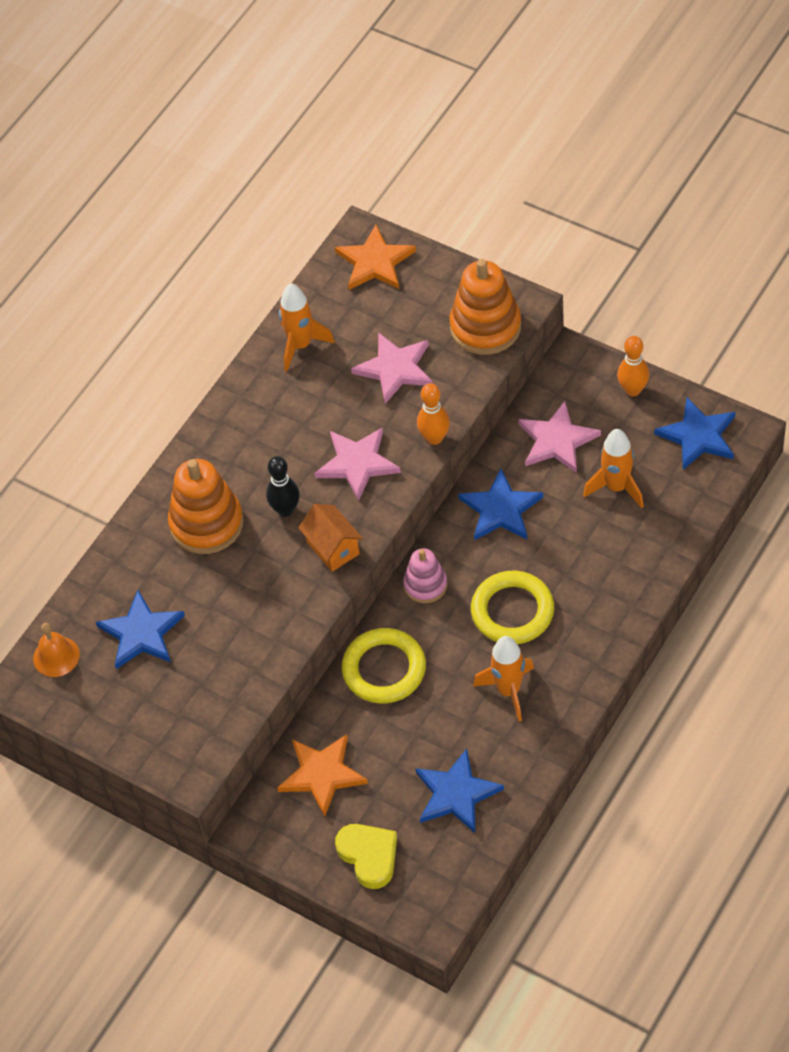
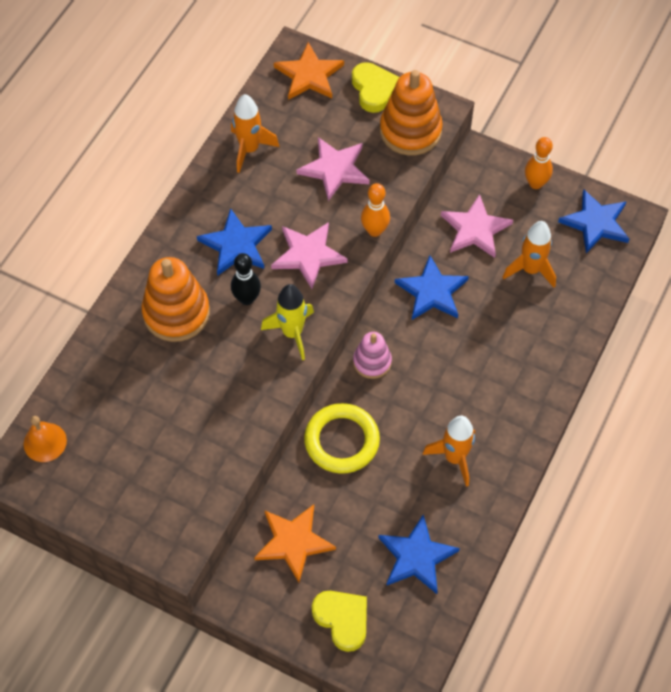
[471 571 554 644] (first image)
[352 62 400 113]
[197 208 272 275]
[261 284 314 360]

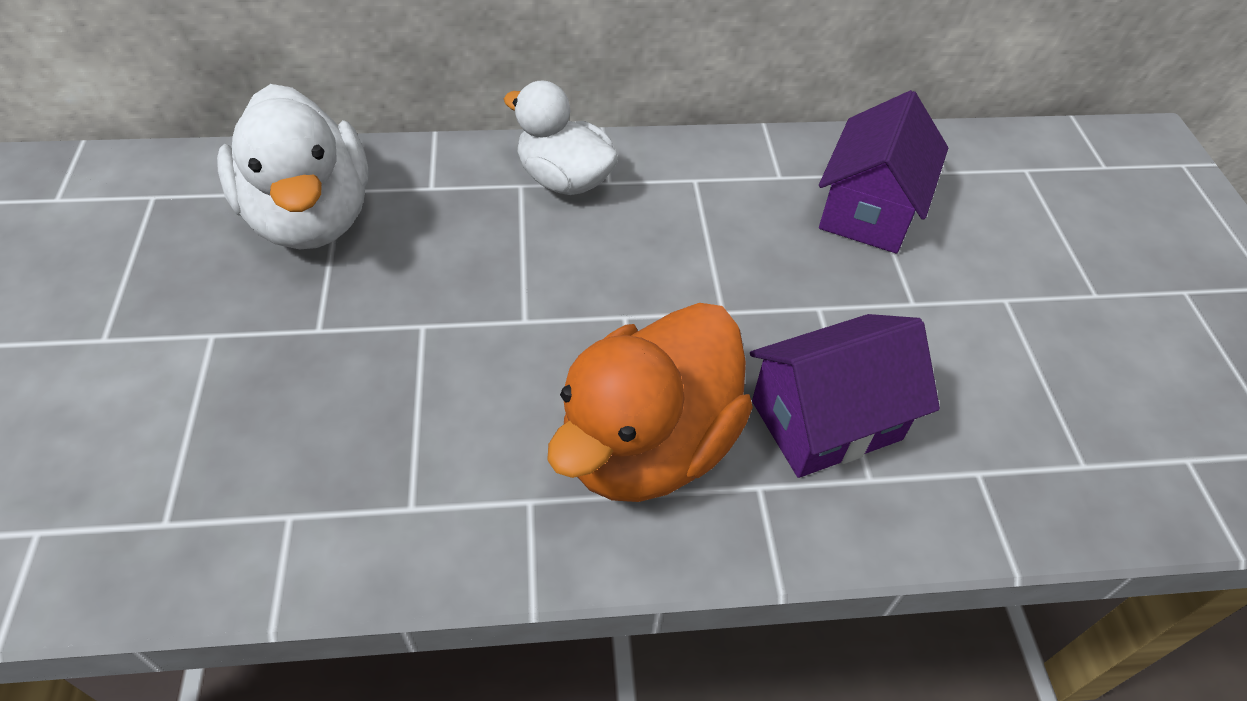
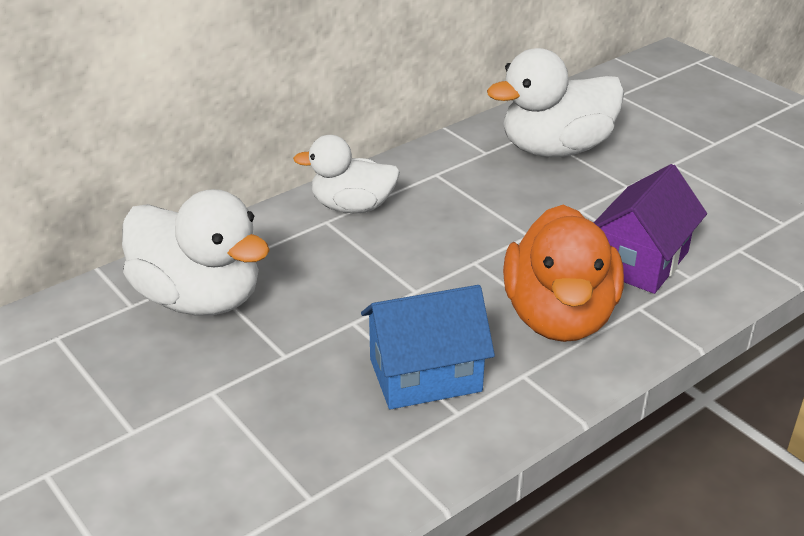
[361 285 495 409]
[487 48 624 157]

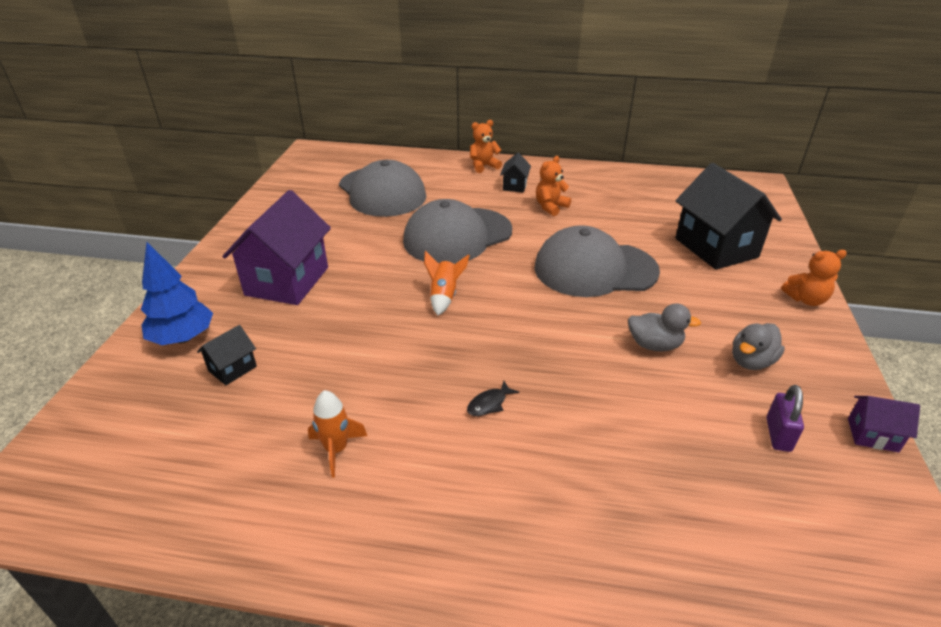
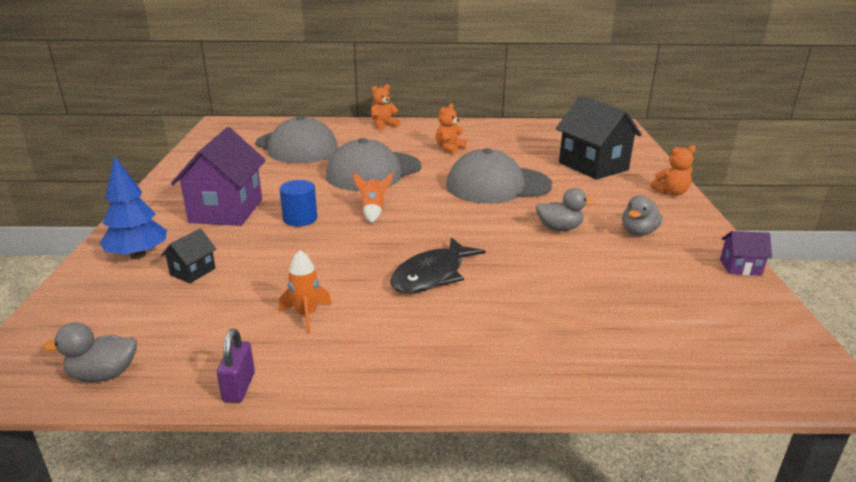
[500 153 531 193] (first image)
[42 322 137 382]
[279 180 317 226]
[217 329 255 403]
[390 237 486 293]

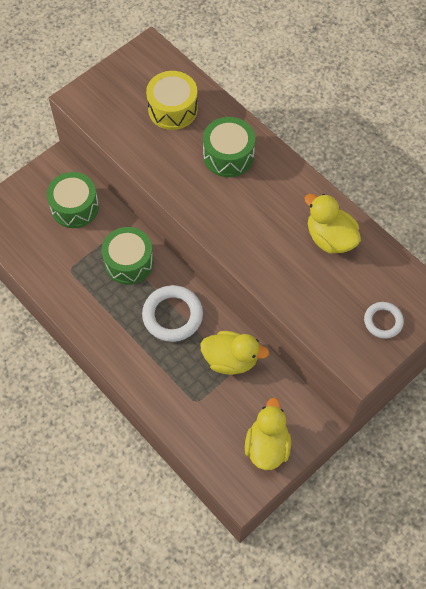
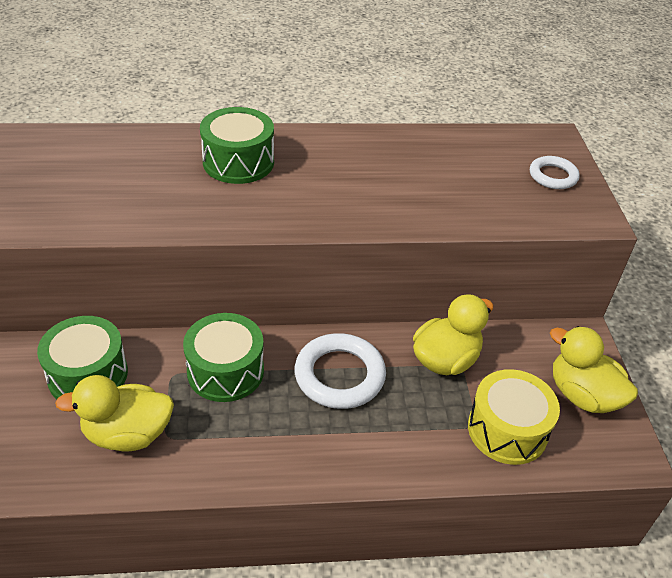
[468 369 560 465]
[55 375 174 451]

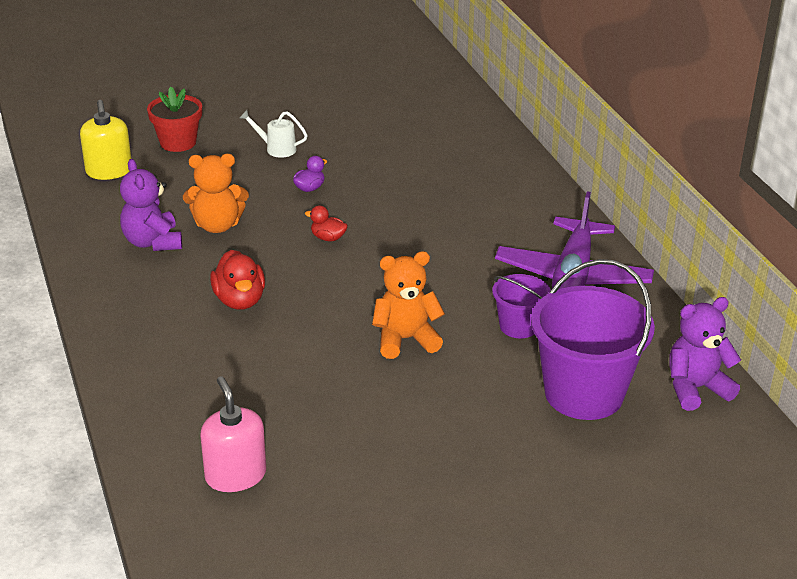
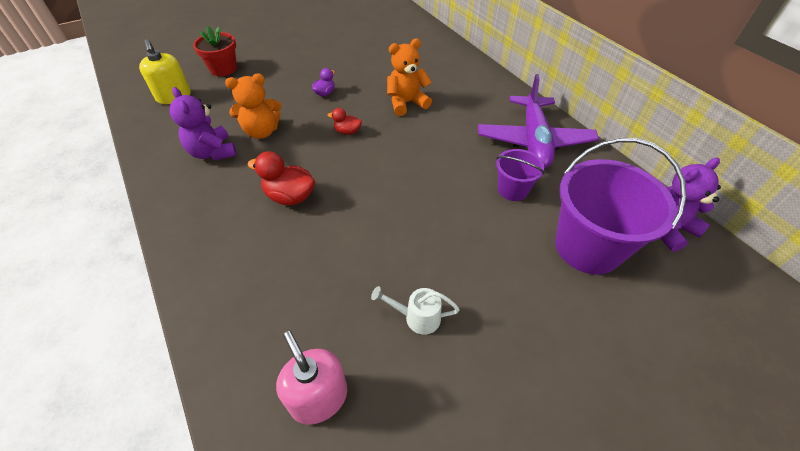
[371 286 460 335]
[387 38 432 116]
[248 151 315 205]

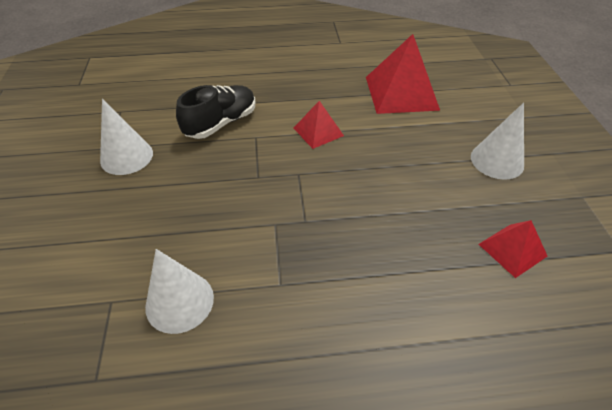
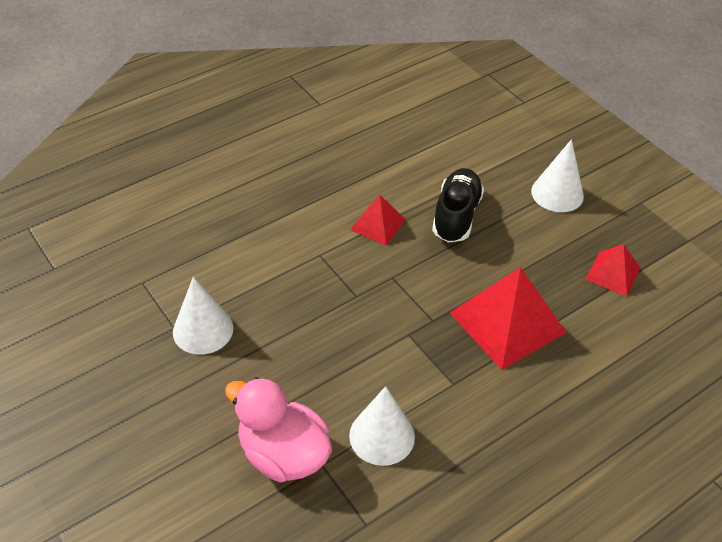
[225 377 332 482]
[432 168 484 243]
[450 267 567 370]

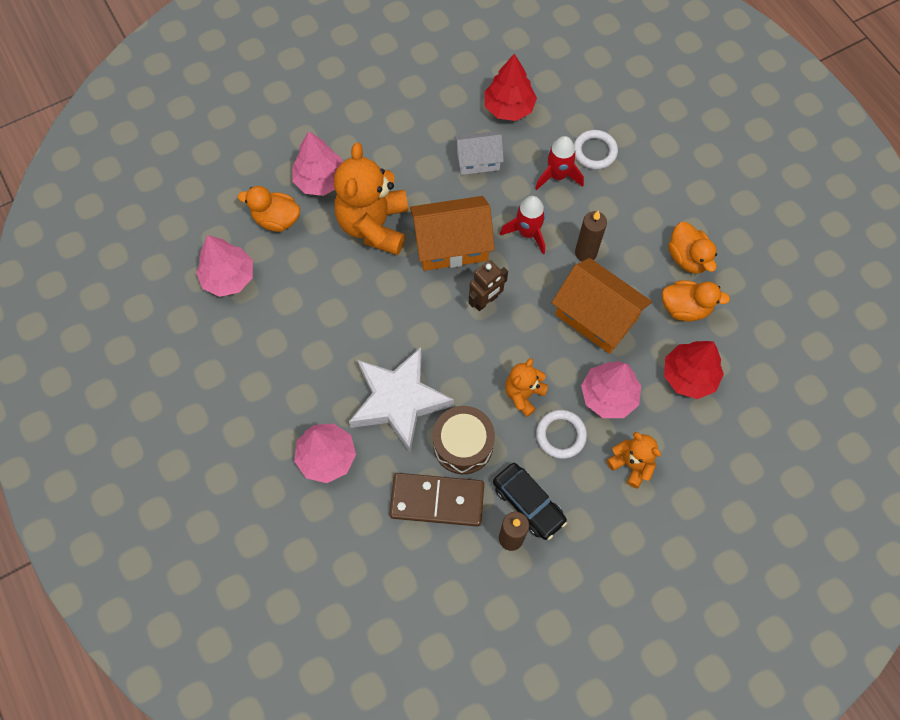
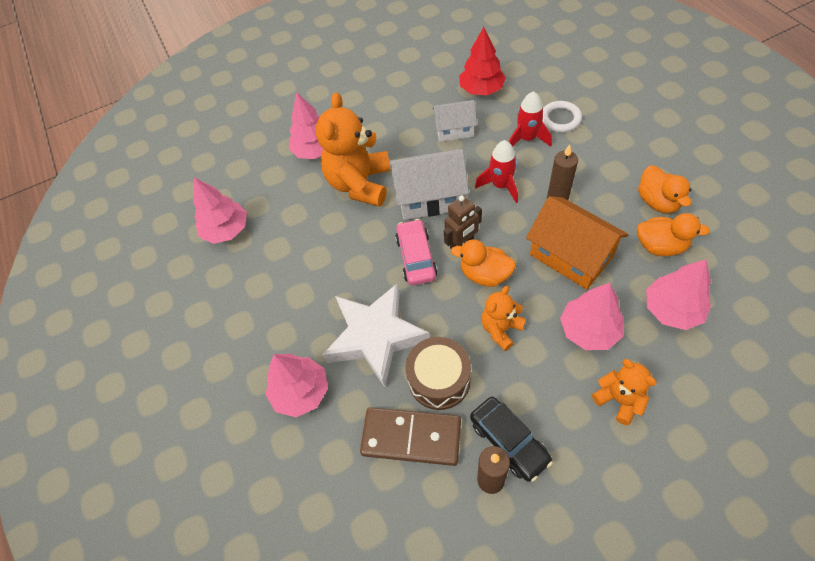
[536 410 587 459] (first image)
[395 219 438 285]
[451 239 516 287]
[390 149 469 220]
[646 259 711 330]

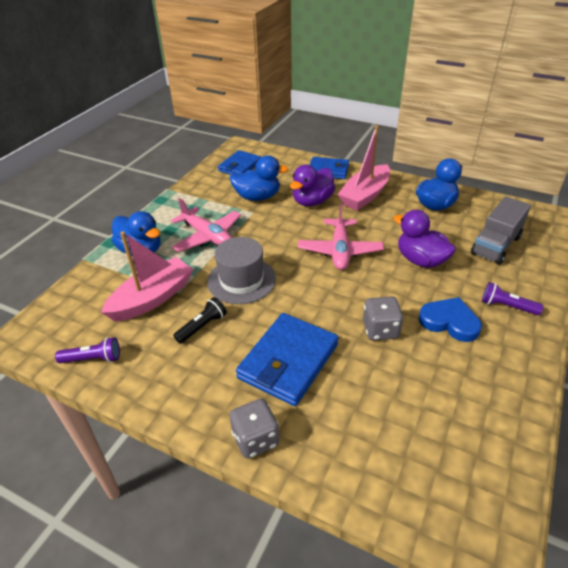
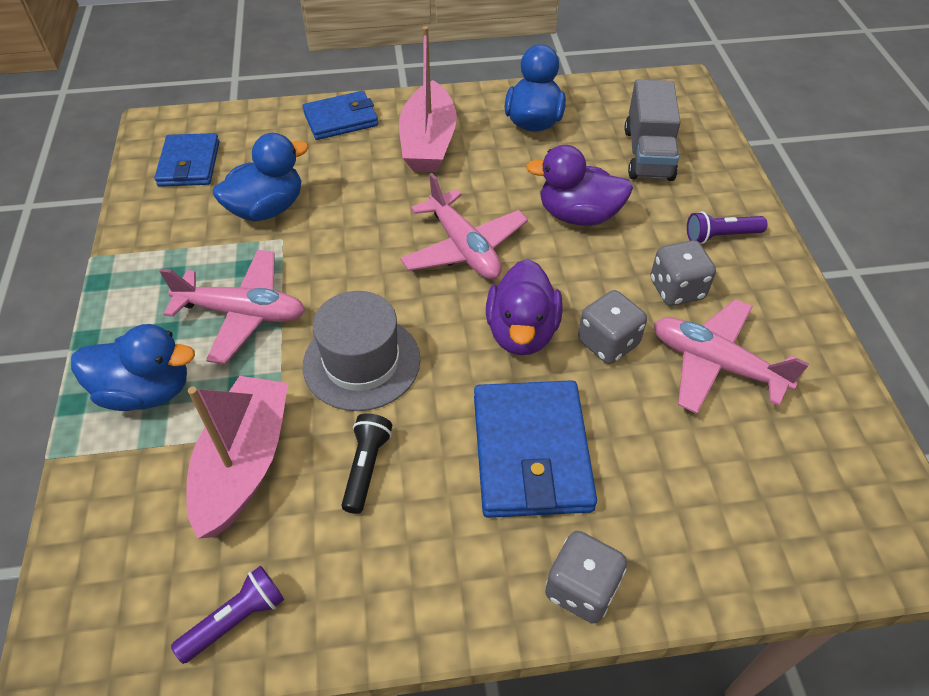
[654 299 809 414]
[486 259 563 355]
[650 240 716 306]

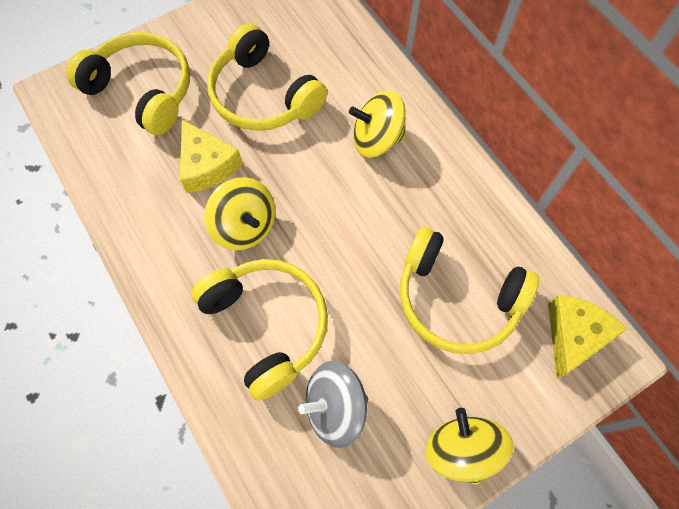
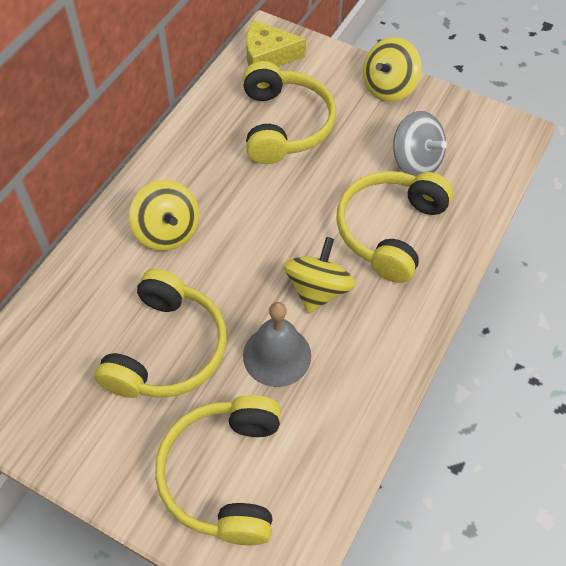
[243 302 311 387]

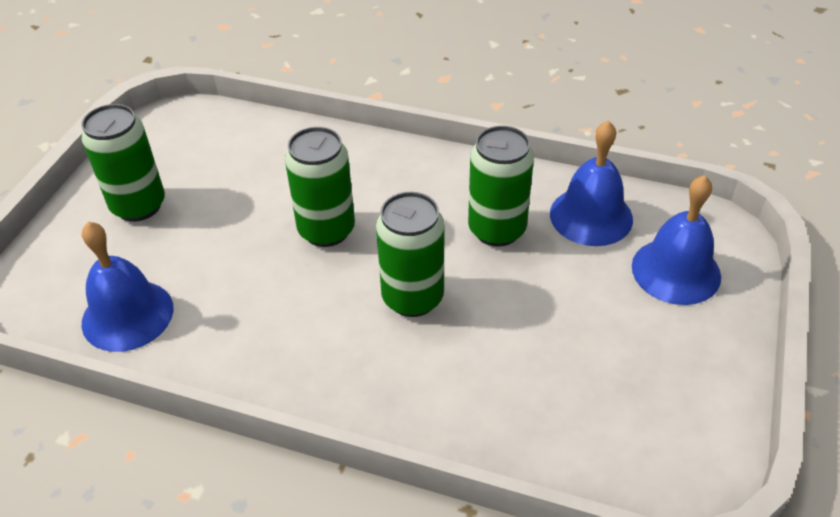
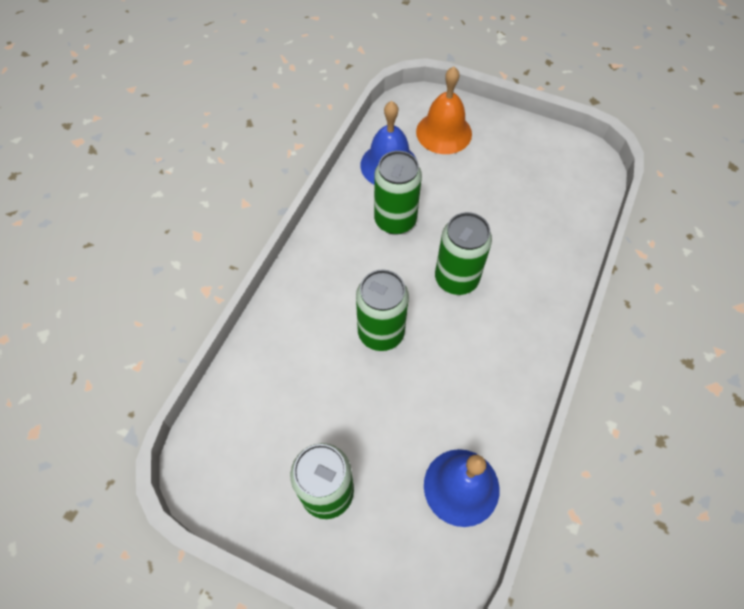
[416 67 472 154]

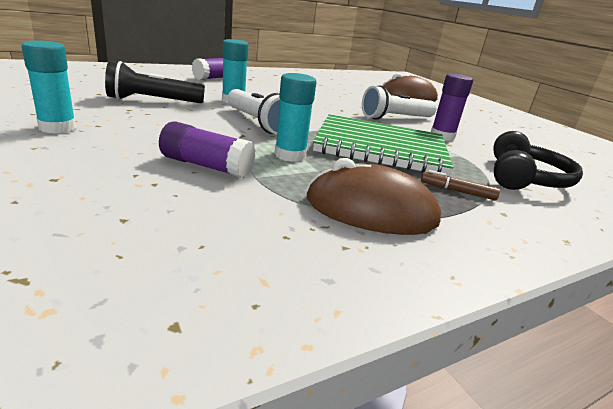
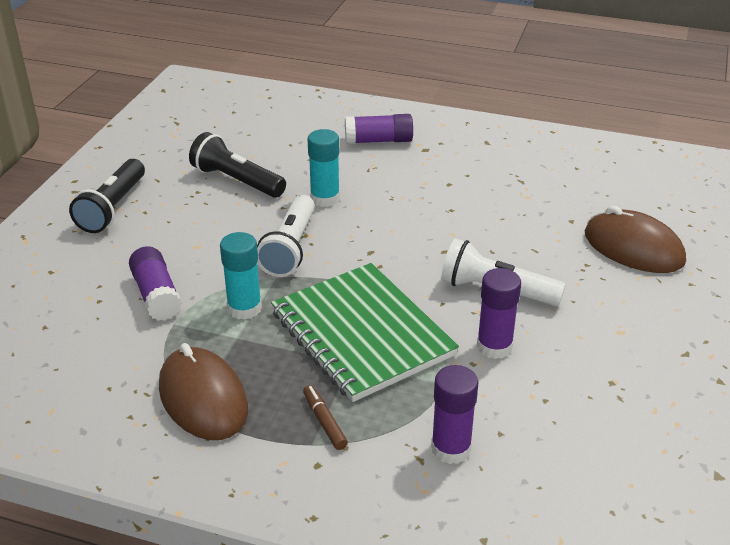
[69 159 145 233]
[431 365 478 464]

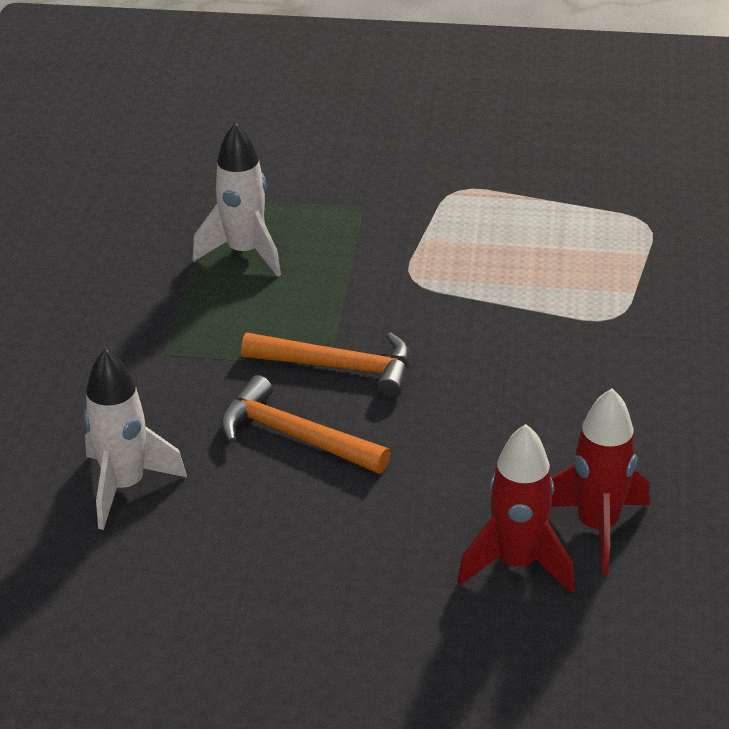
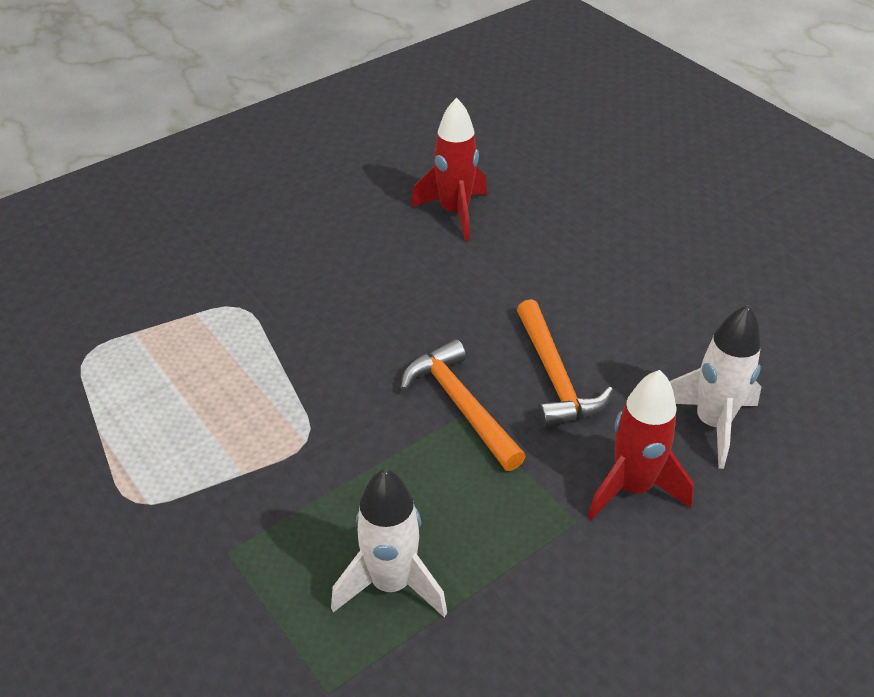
[588 370 694 520]

